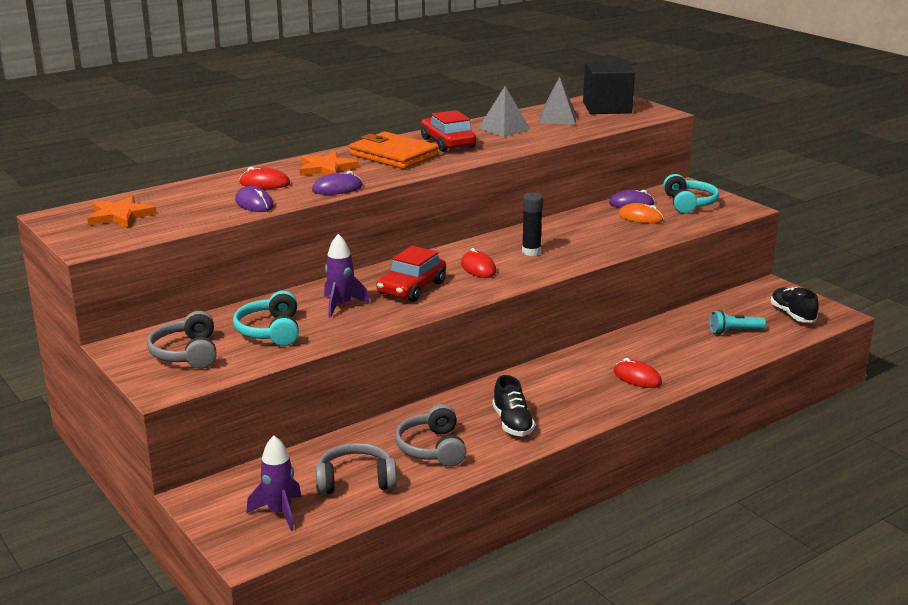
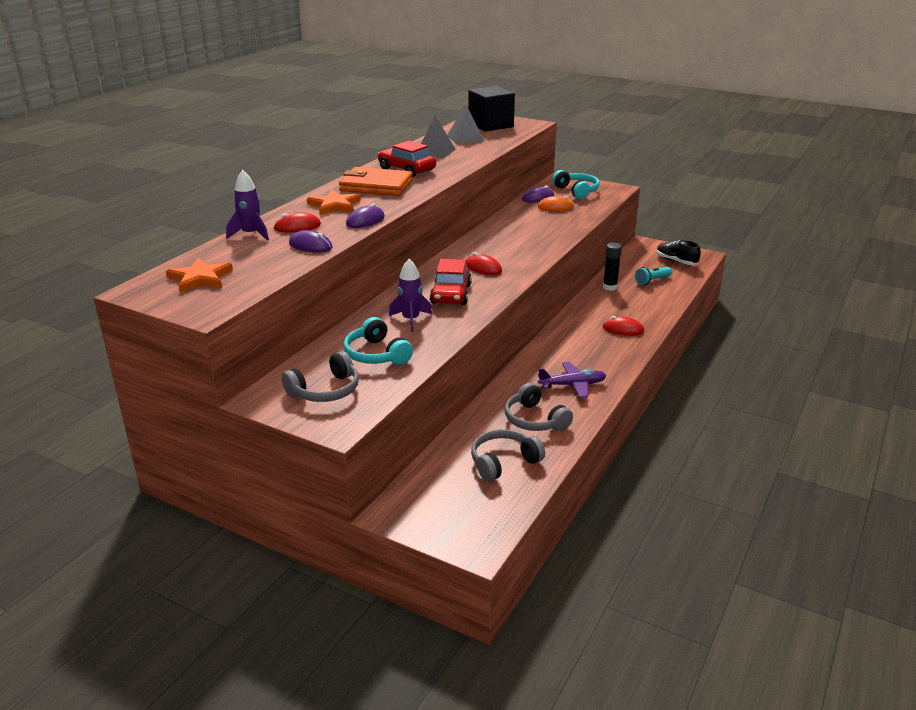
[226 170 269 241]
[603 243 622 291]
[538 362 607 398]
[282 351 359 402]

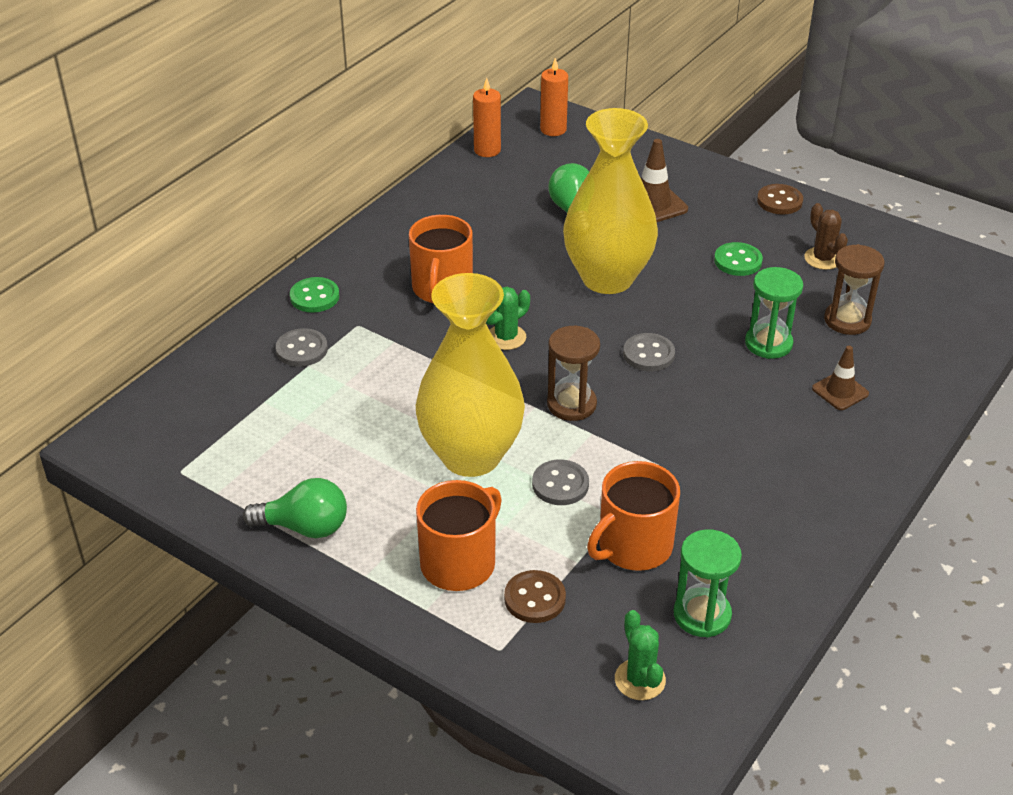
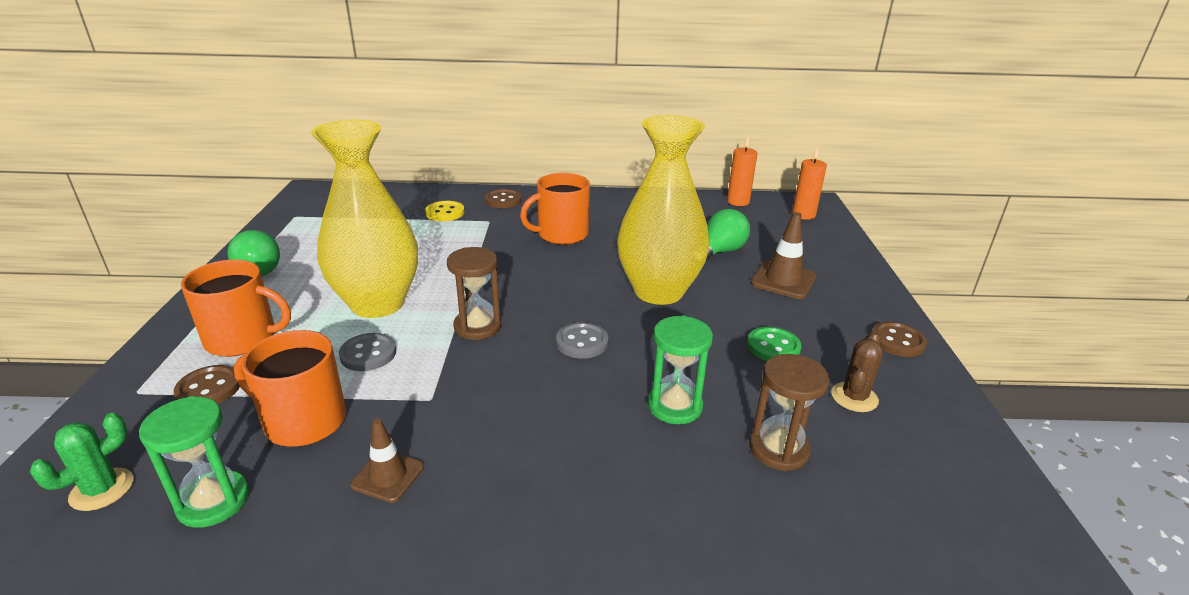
[486 287 530 350] (first image)
[350 419 424 503]
[425 201 465 221]
[485 189 522 208]

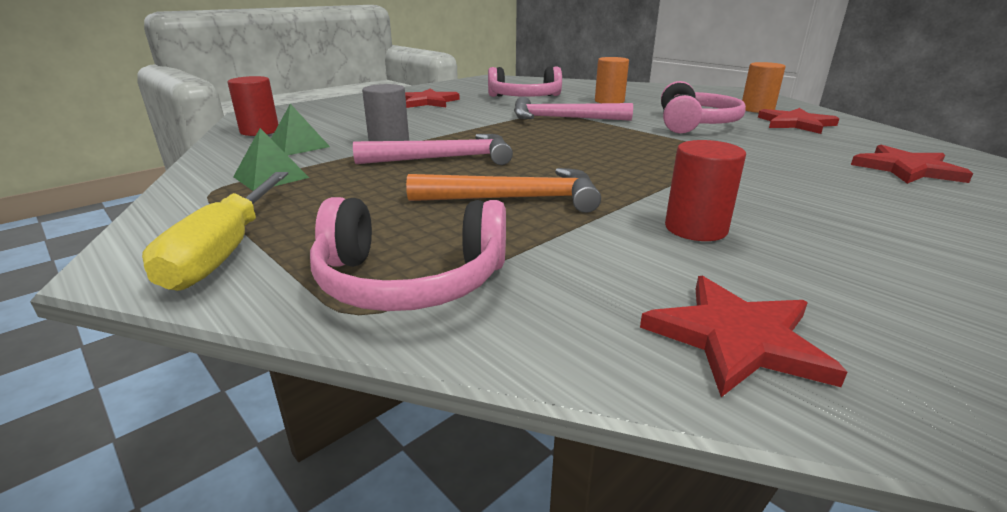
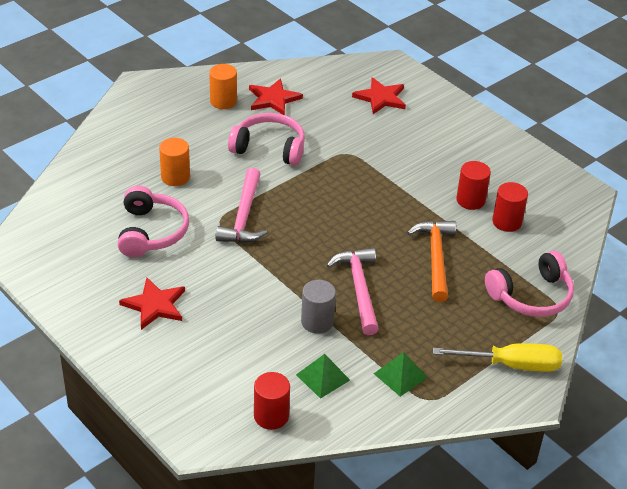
[640 276 847 397] (first image)
[492 182 528 232]
[485 251 574 317]

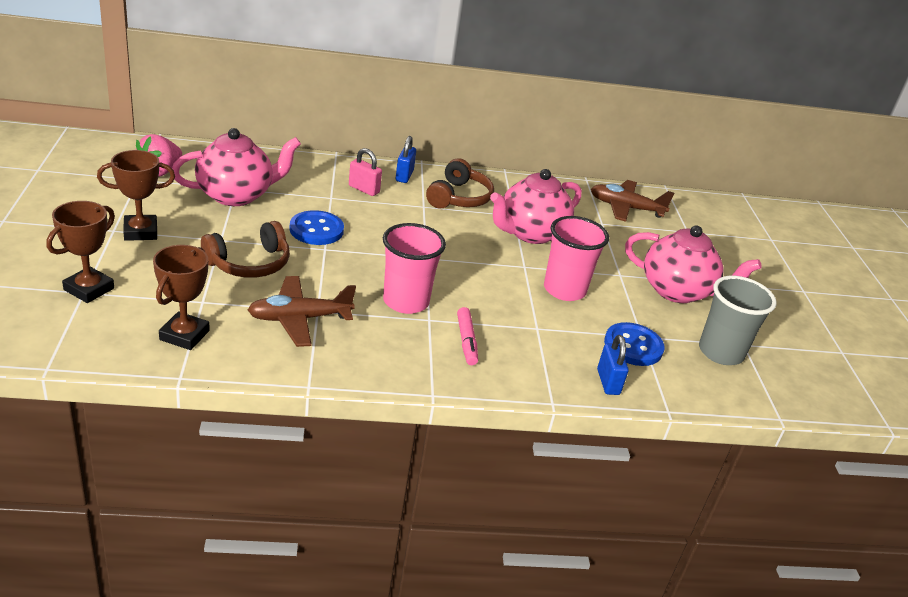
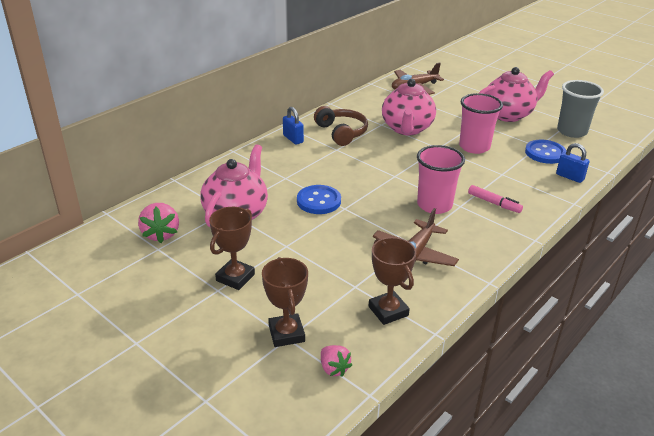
[201 221 290 278] (first image)
[349 148 382 196] (first image)
[321 345 352 377]

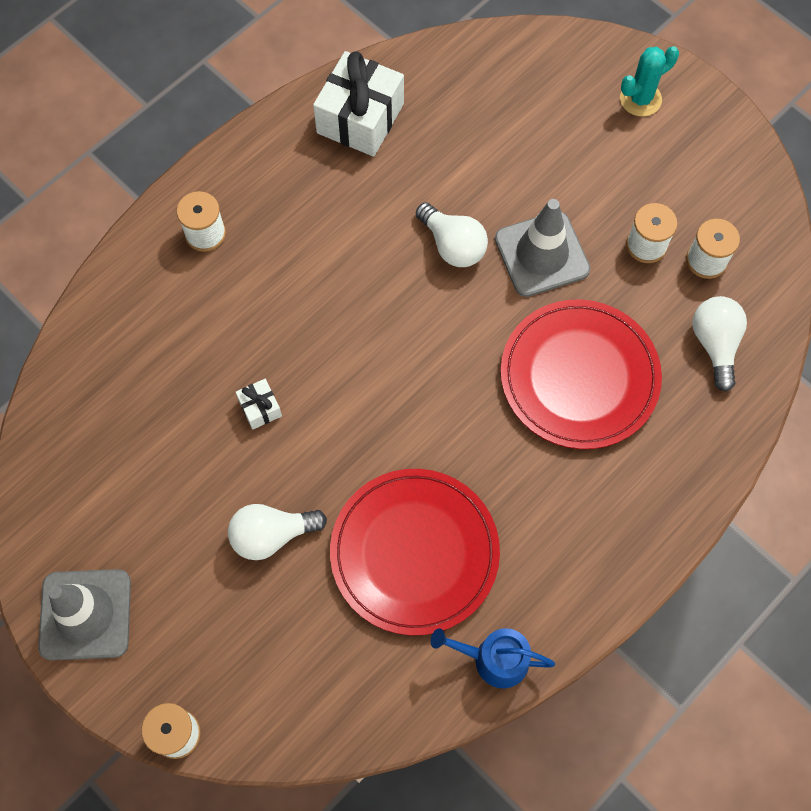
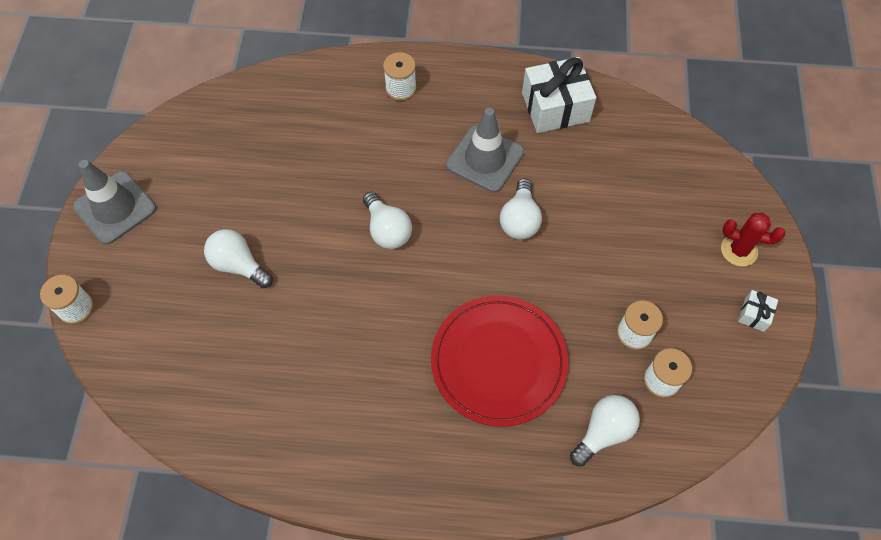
[330 469 500 636] (first image)
[431 628 555 689] (first image)
[363 192 412 249]
[738 290 778 332]
[446 108 524 193]
[721 213 786 266]

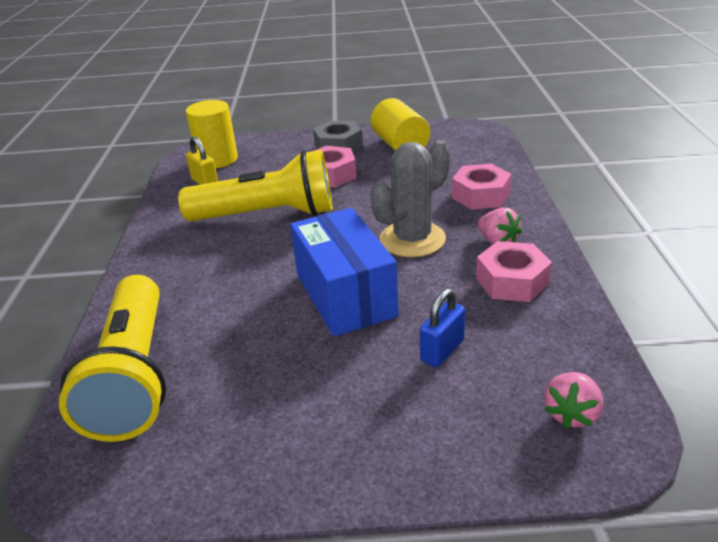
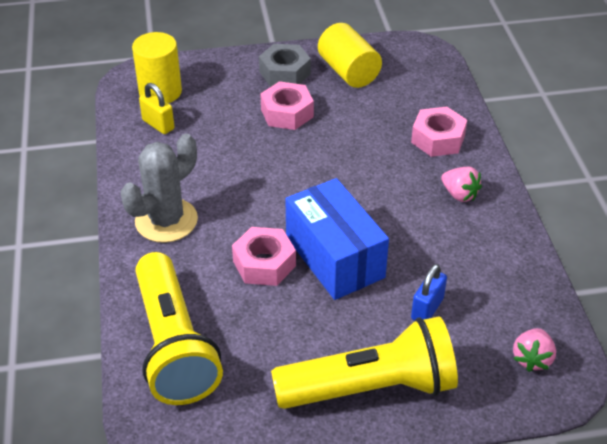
[271 316 458 409]
[121 134 198 243]
[232 227 296 286]

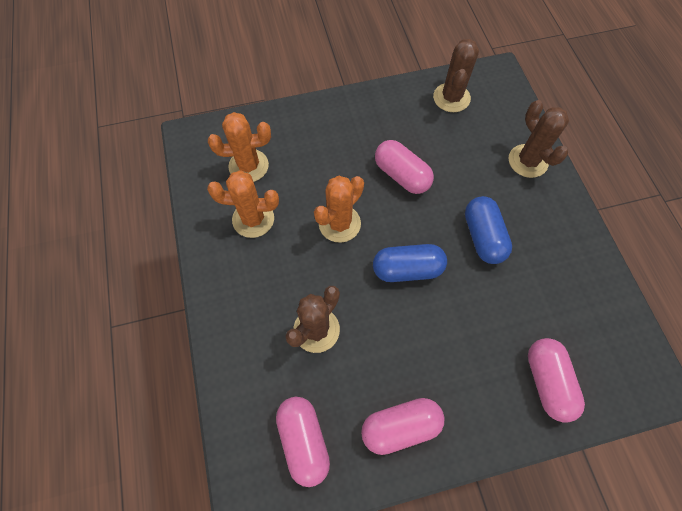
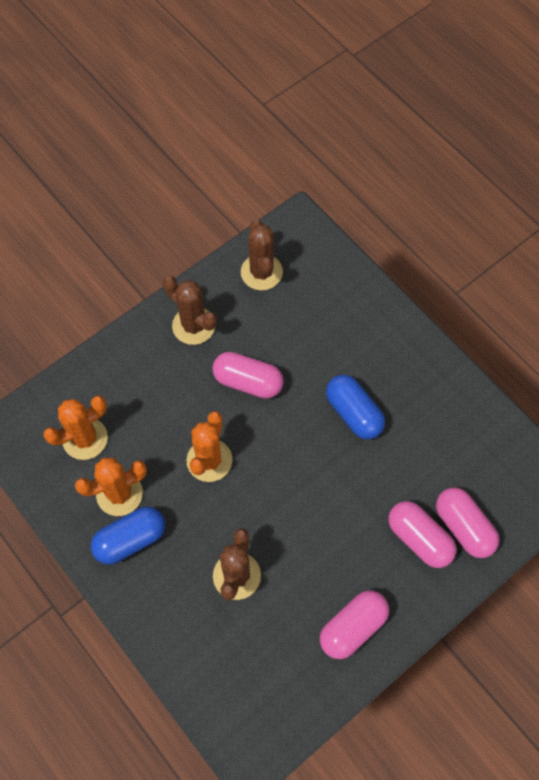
[389 501 457 568]
[91 507 165 565]
[163 276 217 345]

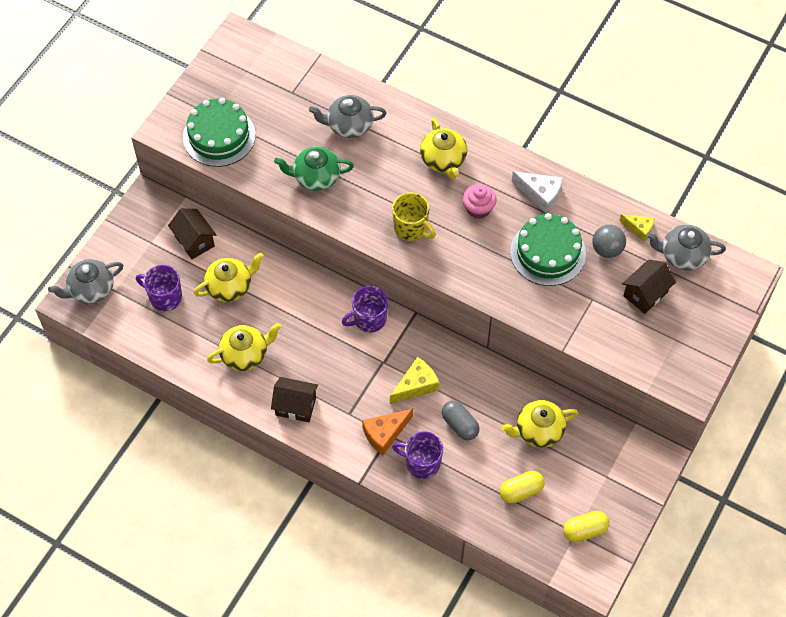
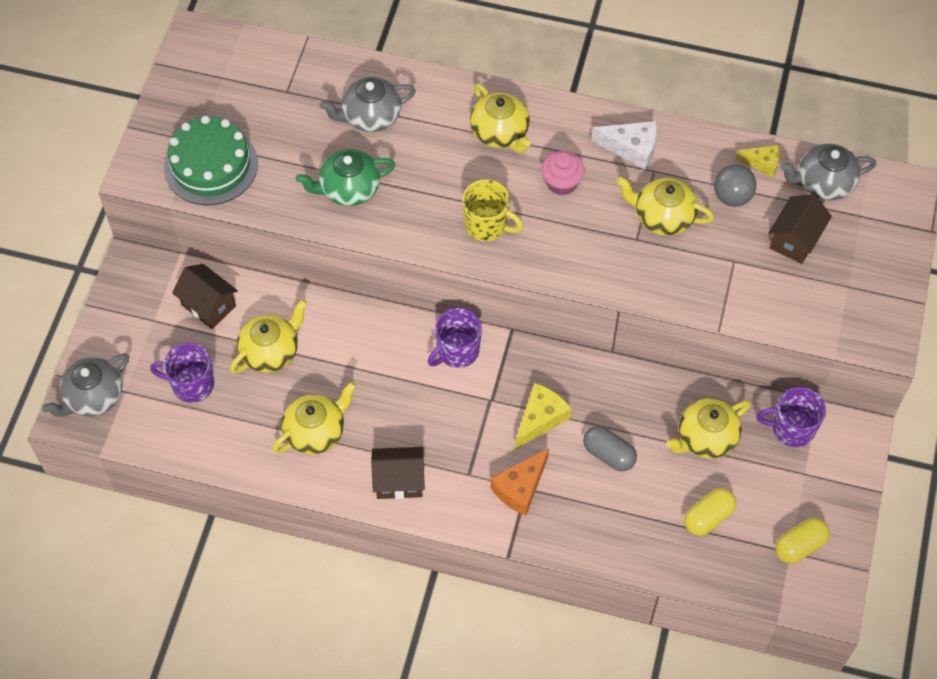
[756 387 826 447]
[617 177 714 236]

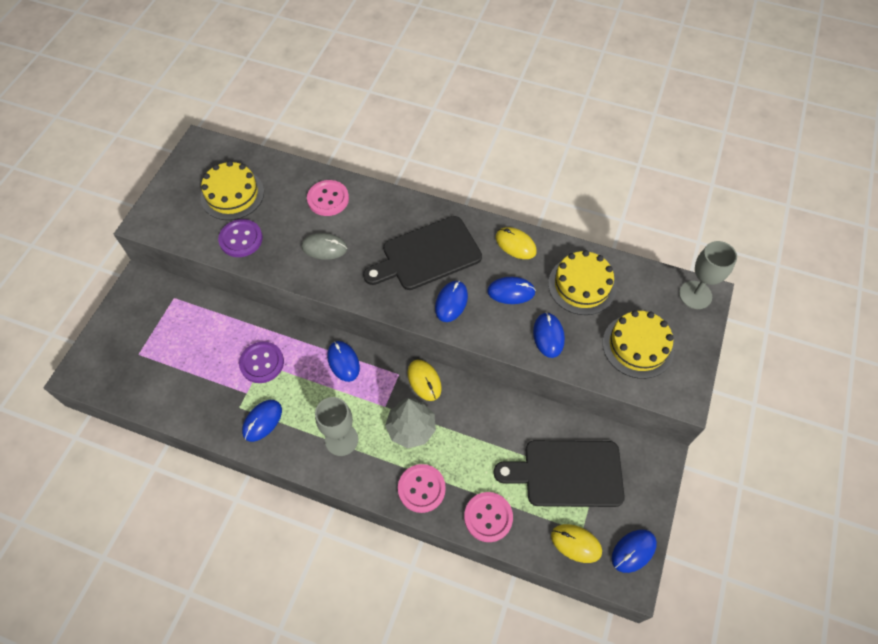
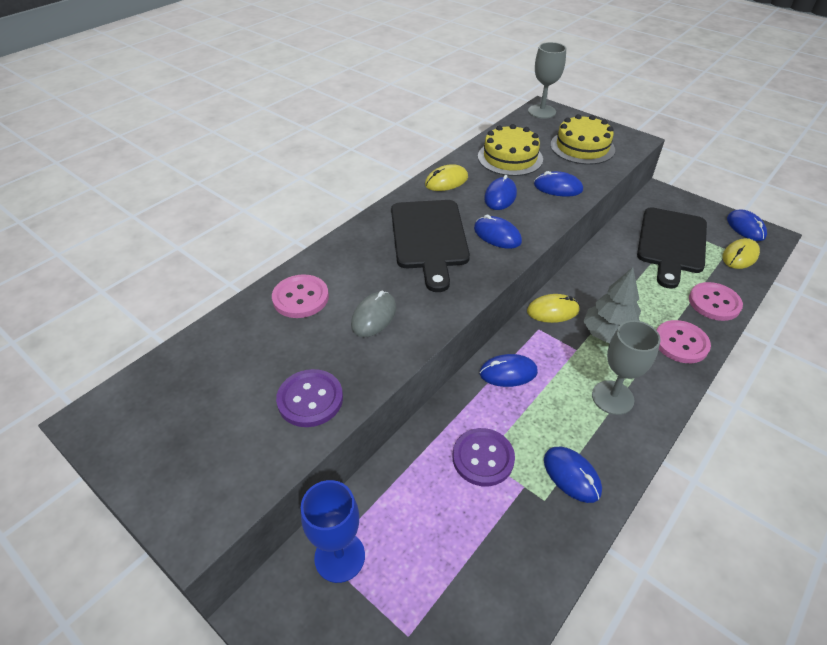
[200 161 264 220] (first image)
[301 480 365 583]

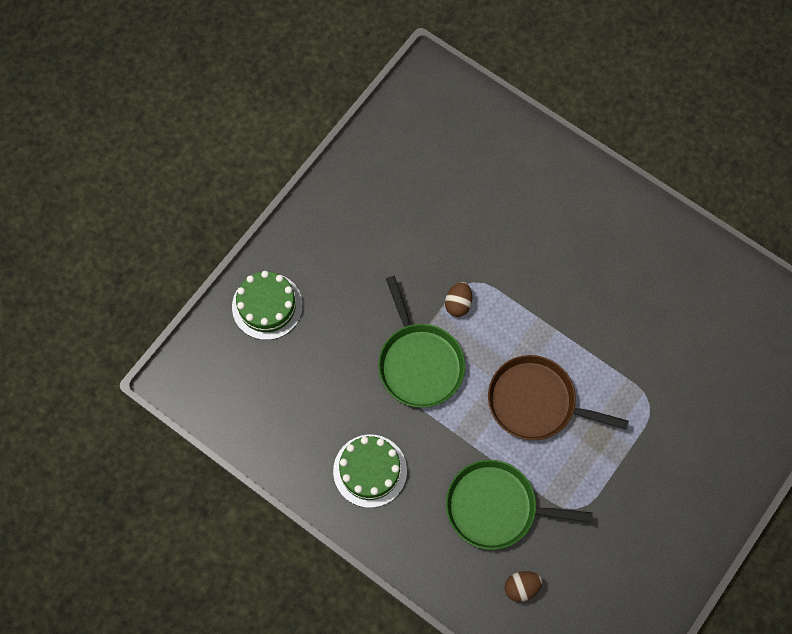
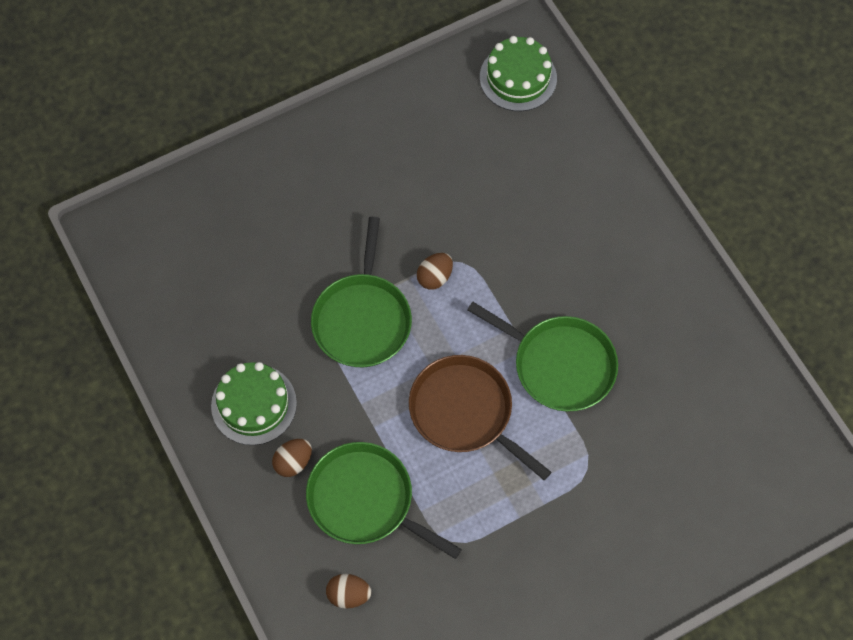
[272 439 312 477]
[467 302 618 411]
[480 36 557 111]

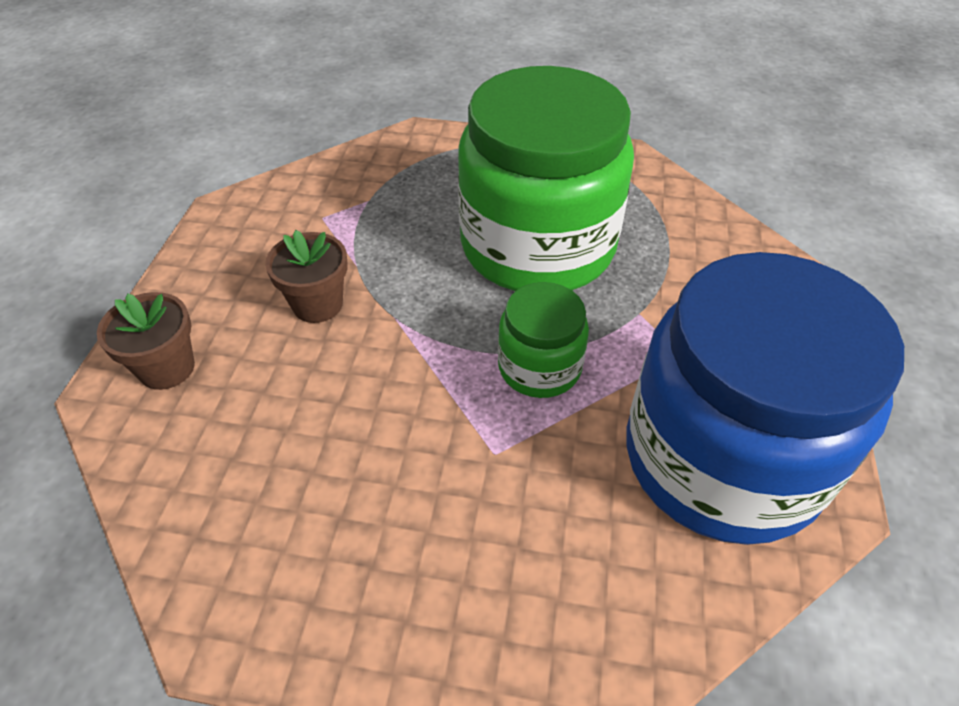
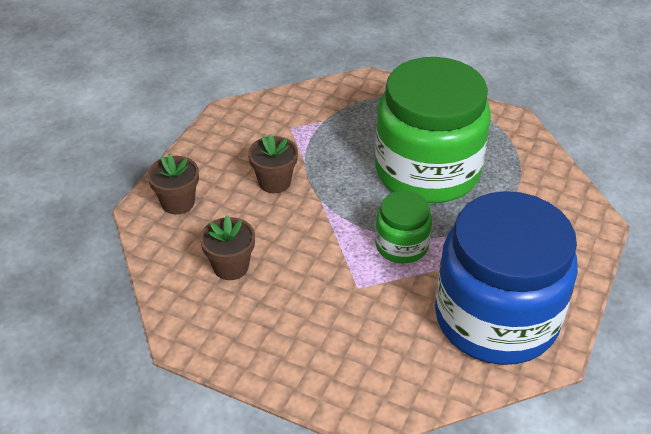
[200 215 255 280]

